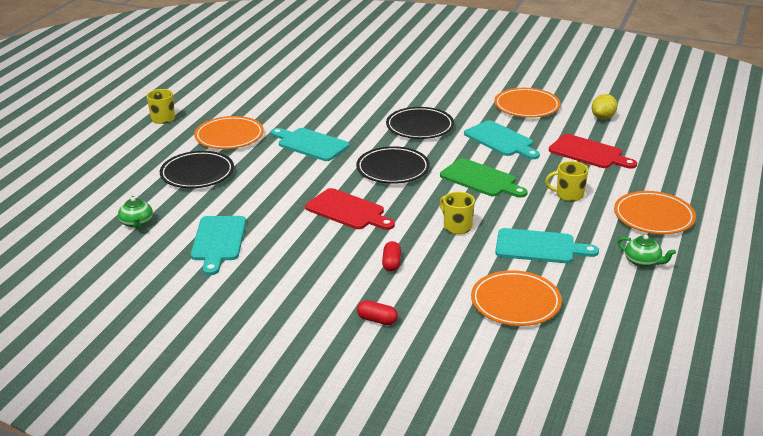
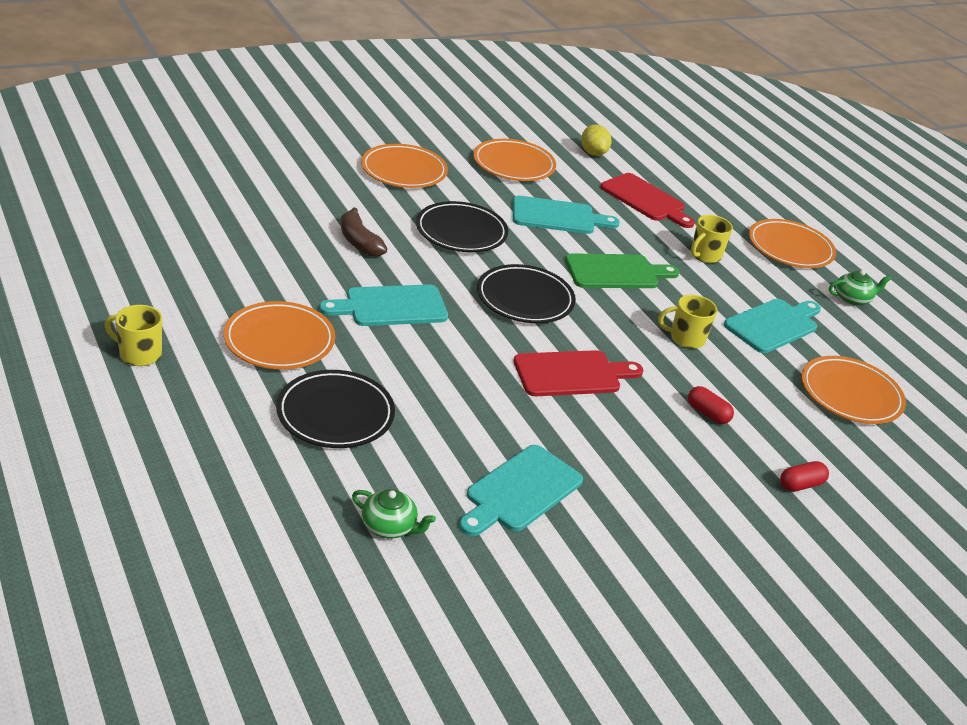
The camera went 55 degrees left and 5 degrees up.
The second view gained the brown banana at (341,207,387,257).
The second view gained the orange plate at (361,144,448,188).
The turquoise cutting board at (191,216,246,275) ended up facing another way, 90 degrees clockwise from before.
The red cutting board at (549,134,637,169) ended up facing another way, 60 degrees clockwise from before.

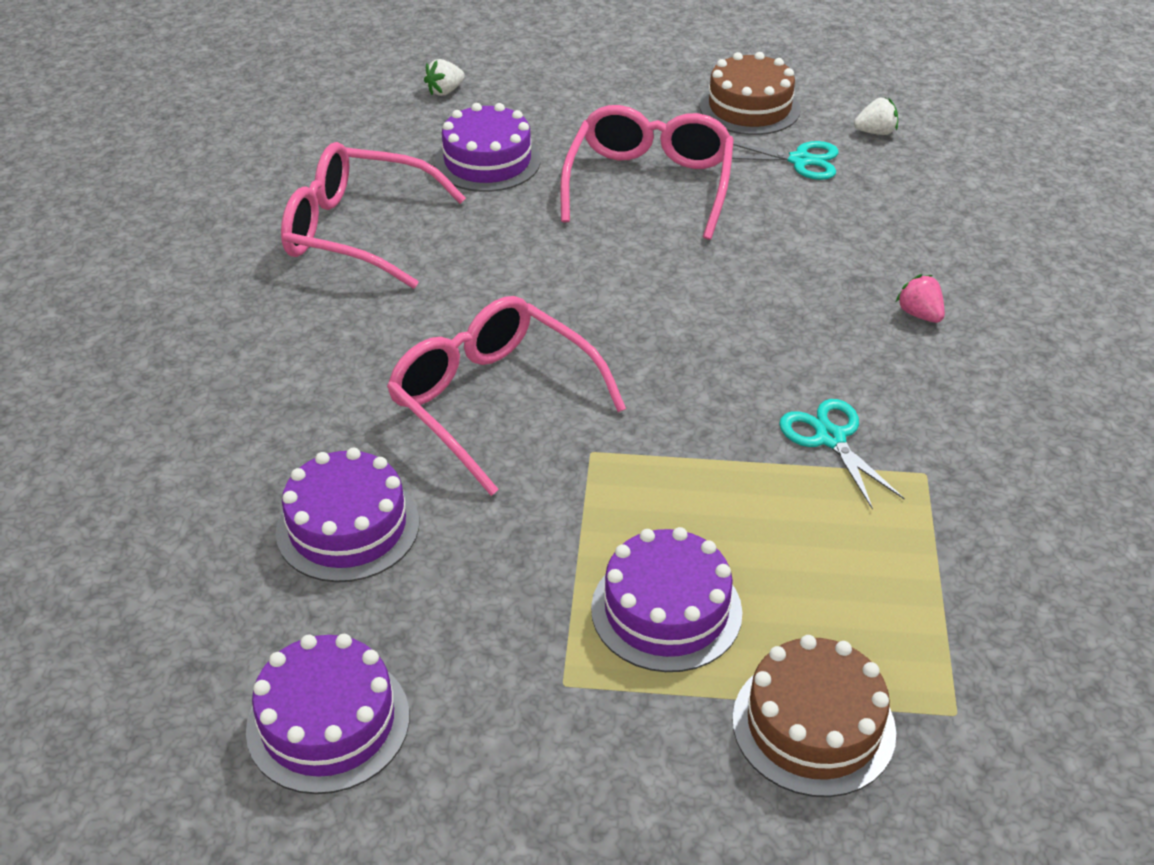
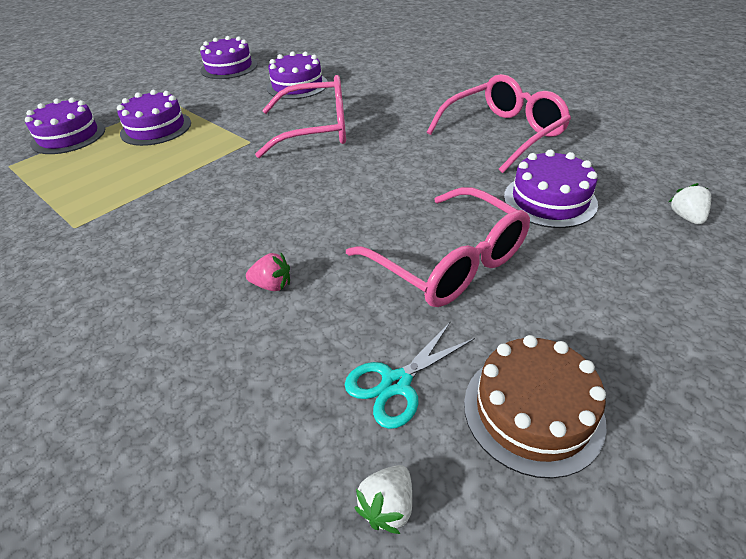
The camera went 130 degrees right and 0 degrees up.
What was the brown cake at (732,635,896,797) turned into the purple cake at (25,97,105,154).
The pink strawberry ended up elsewhere, having gone from (896,274,945,323) to (246,253,290,291).
The second view lost the turquoise scissors at (779,399,905,510).

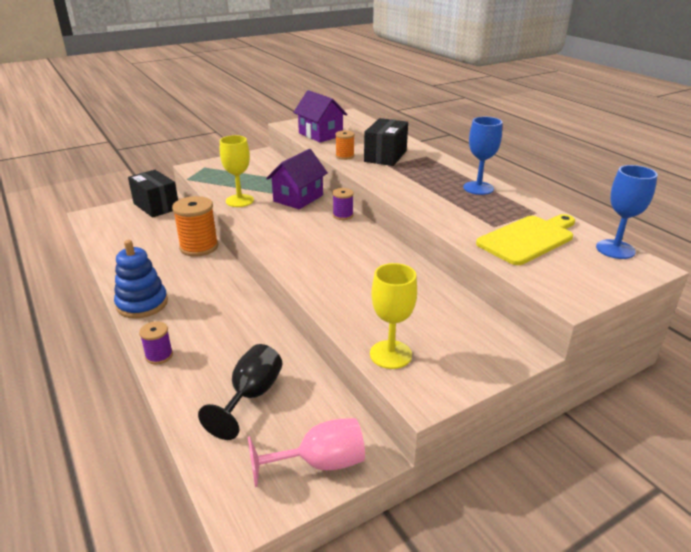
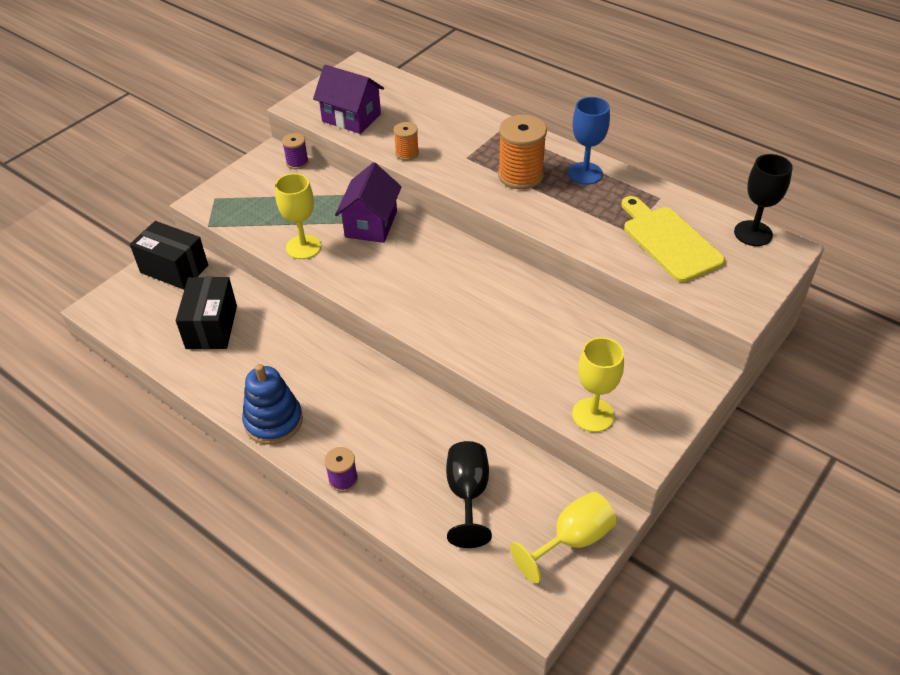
The camera went 20 degrees left and 15 degrees up.
The black box ended up elsewhere, having gone from (364,118,408,166) to (176,277,237,349).
The purple spool ended up elsewhere, having gone from (333,188,354,220) to (282,133,309,169).
The orange spool ended up elsewhere, having gone from (172,196,218,256) to (498,115,547,190).
What was the pink goblet at (248,418,365,487) turned into the yellow goblet at (510,492,617,584).
The yellow cutting board at (476,214,575,265) ended up facing another way, 60 degrees counterclockwise from before.
What was the blue goblet at (596,165,658,259) turned into the black goblet at (734,154,792,246).

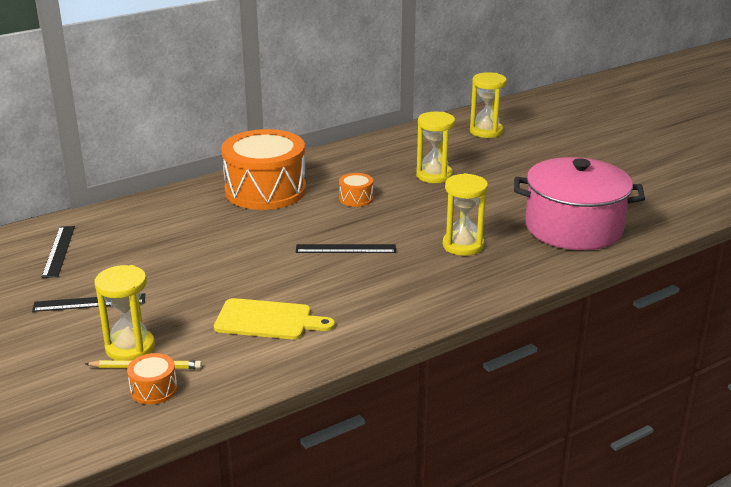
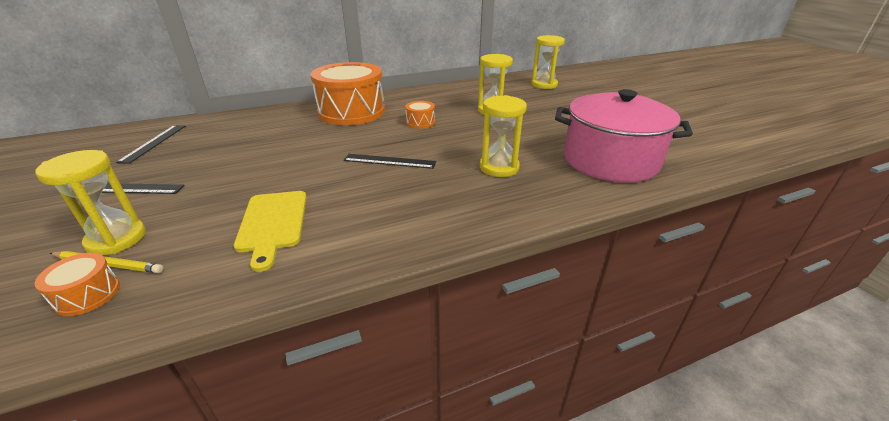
The camera went 10 degrees right and 5 degrees up.
The yellow cutting board at (214,298,335,339) ended up facing another way, 60 degrees clockwise from before.

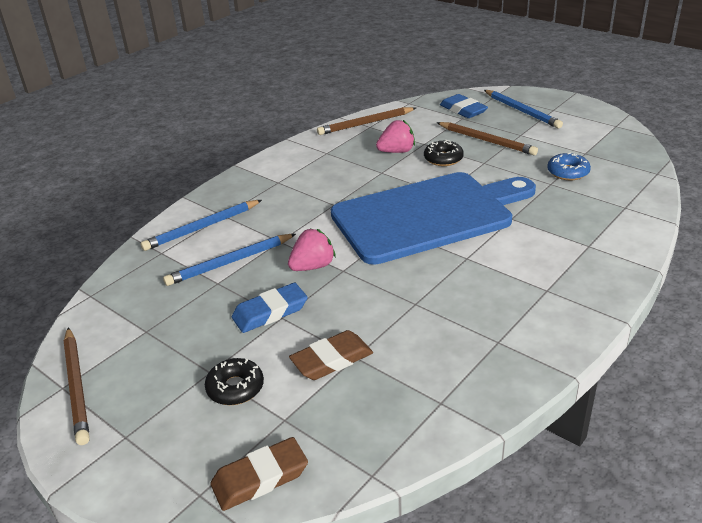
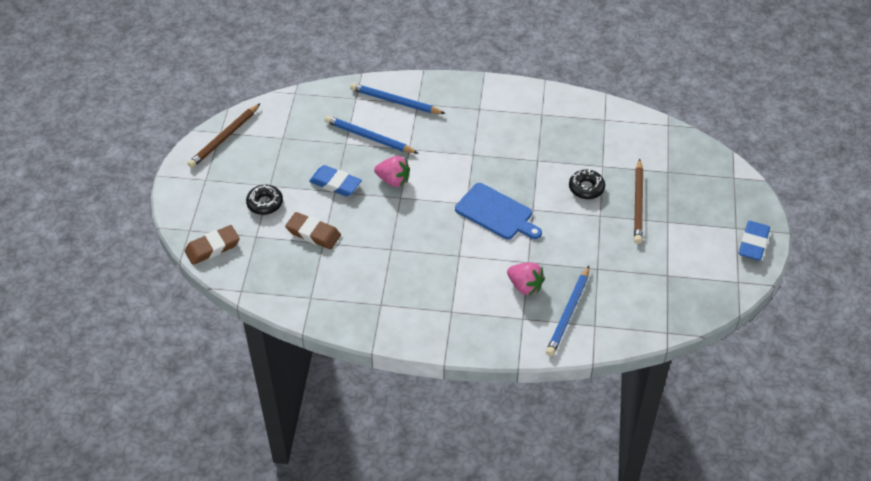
The camera went 55 degrees right and 15 degrees up.
The brown eraser at (211,437,308,511) ended up facing another way, 60 degrees counterclockwise from before.
The size of the blue cutting board at (331,172,536,265) changed by a factor of 0.52.
The pink strawberry ended up elsewhere, having gone from (376,120,415,153) to (507,262,545,296).
The blue pencil ended up elsewhere, having gone from (484,90,563,128) to (546,266,589,356).
The blue eraser ended up elsewhere, having gone from (440,94,488,118) to (739,221,770,261).
The second view lost the brown pencil at (317,107,416,135).
The second view lost the blue donut at (547,153,591,180).

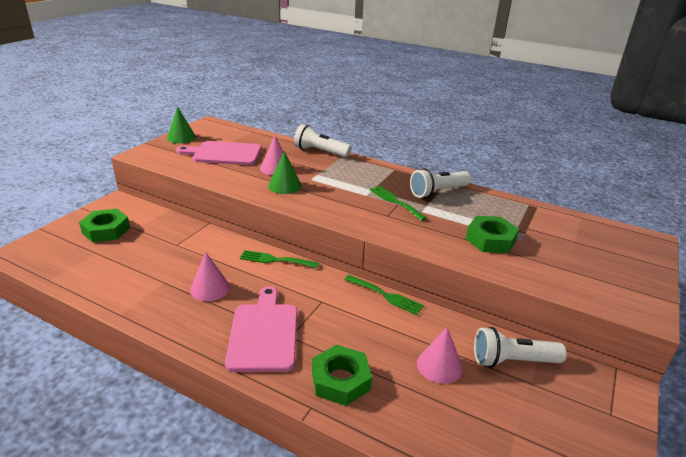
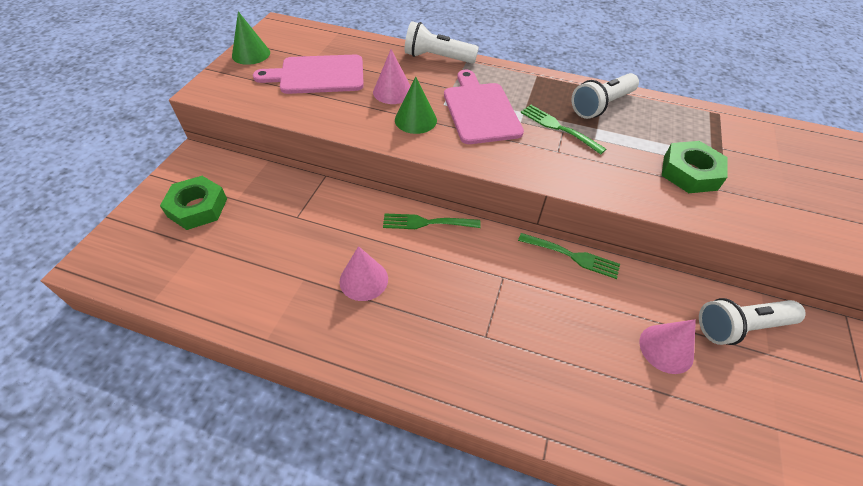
The camera went 10 degrees left and 20 degrees up.
The pink cutting board ended up elsewhere, having gone from (225,286,297,372) to (444,70,524,144).
The second view lost the green nut at (312,345,372,406).

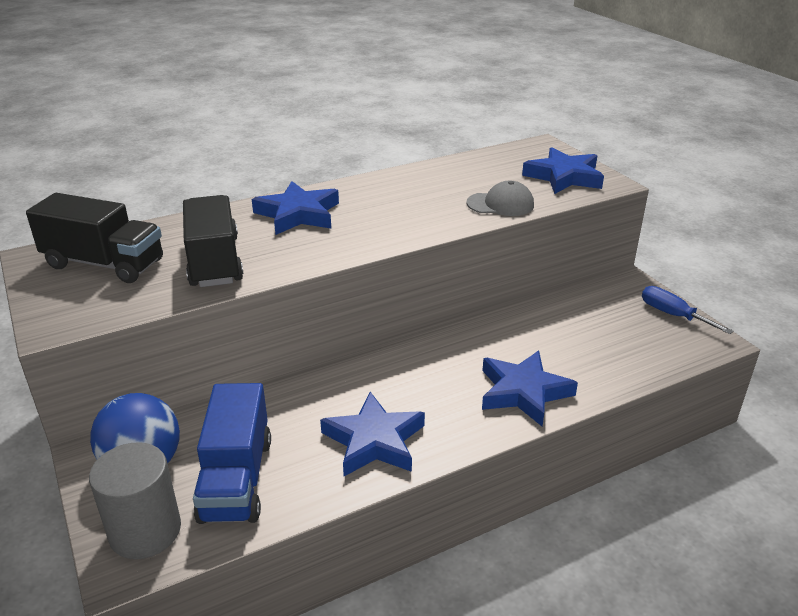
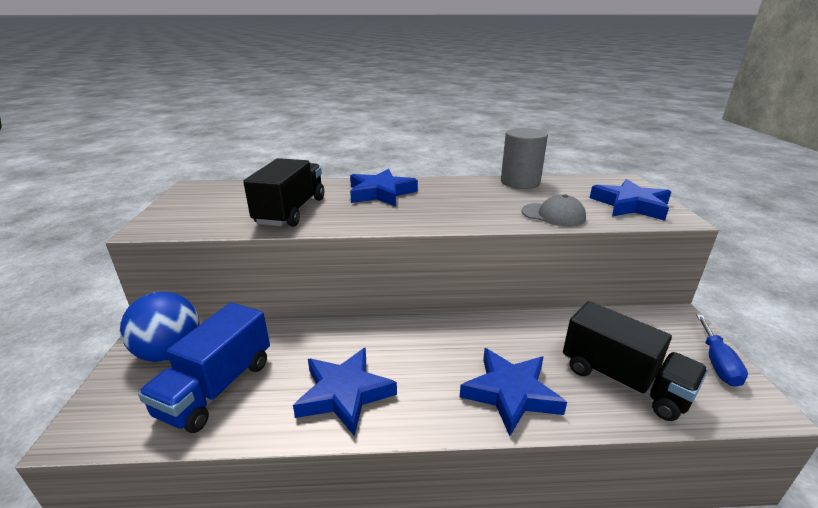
The camera went 25 degrees right and 5 degrees down.
The grey cylinder ended up elsewhere, having gone from (89,442,181,559) to (501,128,548,189).
The black truck ended up elsewhere, having gone from (26,193,163,283) to (563,301,708,421).
The blue screwdriver at (642,286,733,334) ended up facing another way, 150 degrees counterclockwise from before.

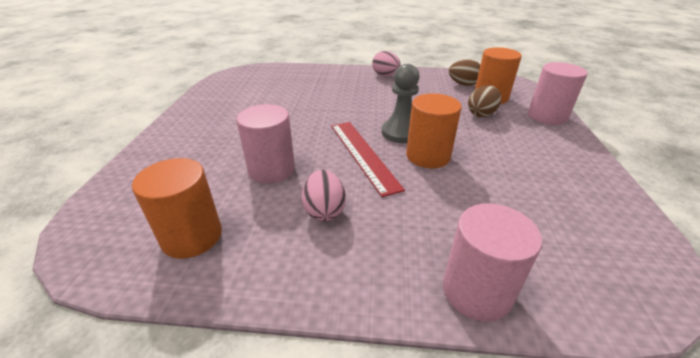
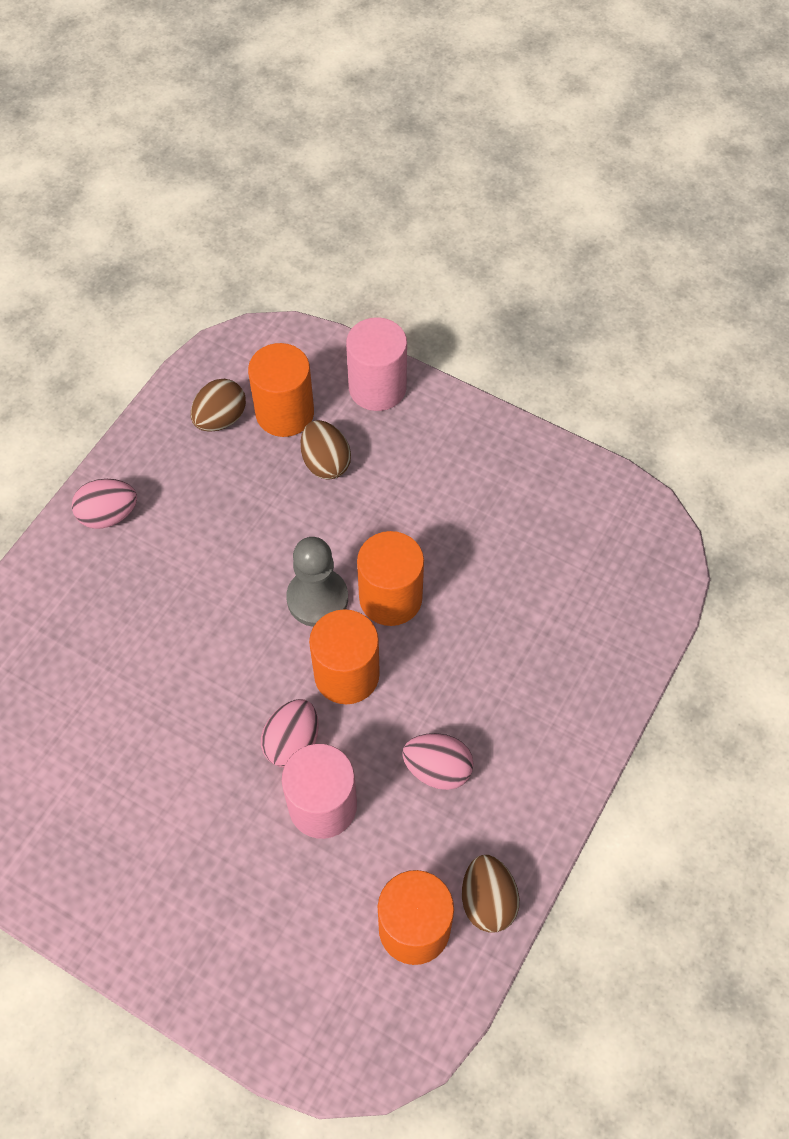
The camera went 65 degrees left and 25 degrees up.
The second view gained the pink egg at (261,699,319,767).
Where the red ruler stood at (331,122,405,197), the orange cylinder came to stand at (309,609,380,704).
The second view gained the brown egg at (462,855,519,933).
The second view lost the pink cylinder at (443,203,542,322).

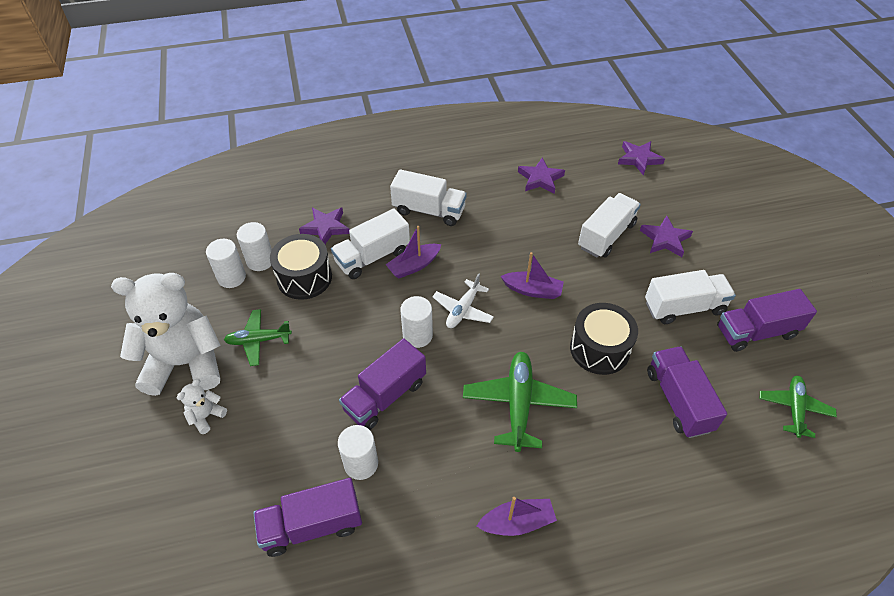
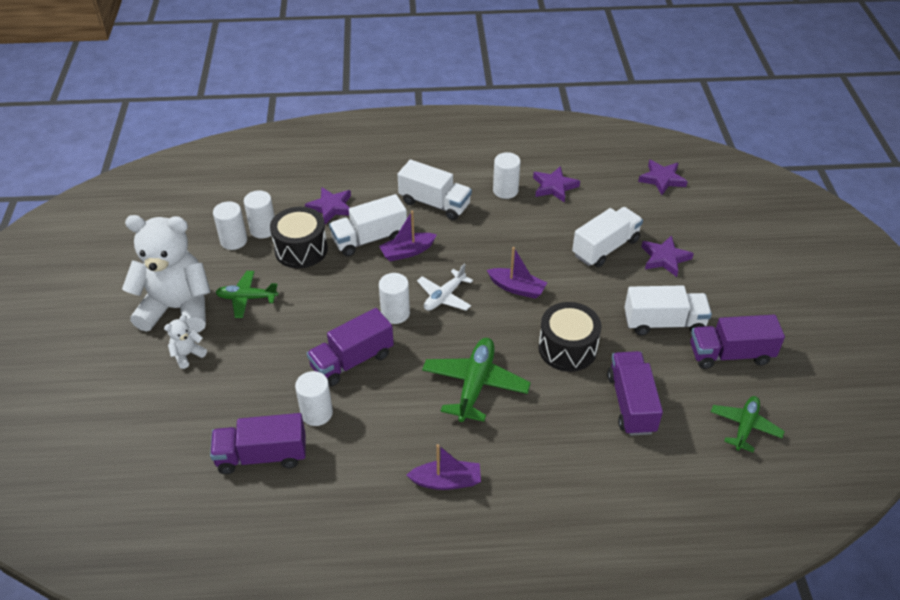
The camera went 10 degrees right and 5 degrees down.
The second view gained the white cylinder at (493,152,521,199).

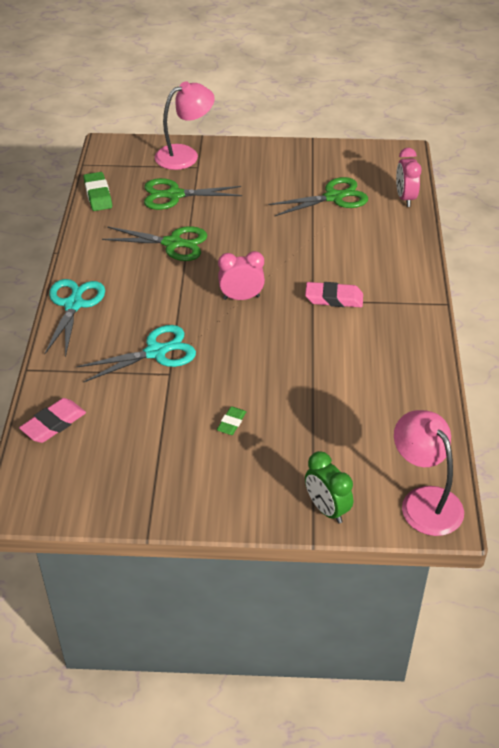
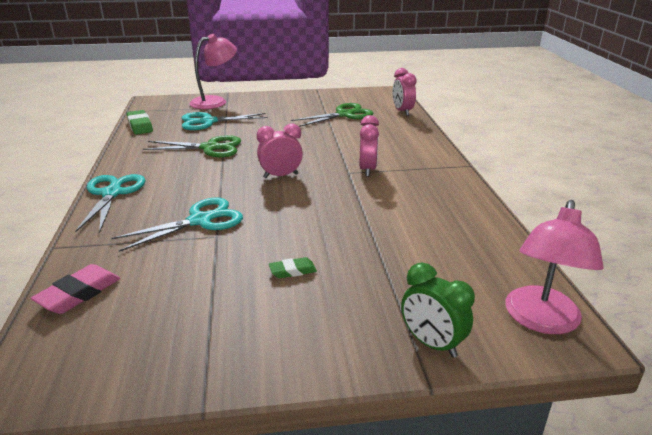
The camera went 10 degrees left and 15 degrees down.
What was the green scissors at (144,178,242,210) turned into the turquoise scissors at (182,112,268,130).
The green eraser at (217,406,246,435) ended up facing another way, 60 degrees clockwise from before.
Where the pink eraser stood at (305,282,363,307), the pink clock came to stand at (359,115,379,177).
The pink lamp at (394,410,464,536) ended up facing another way, 120 degrees counterclockwise from before.

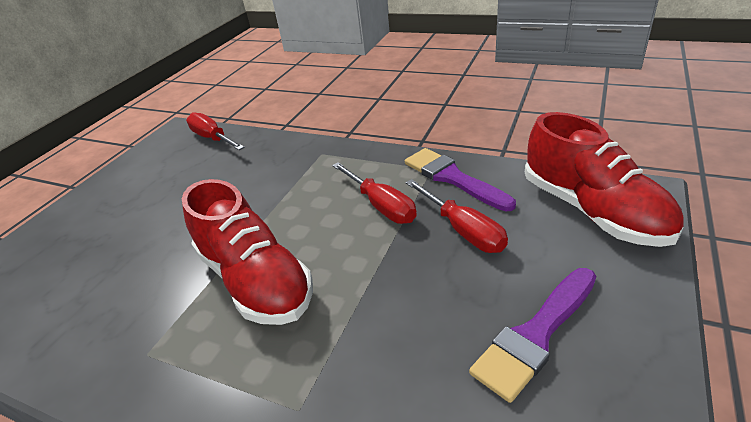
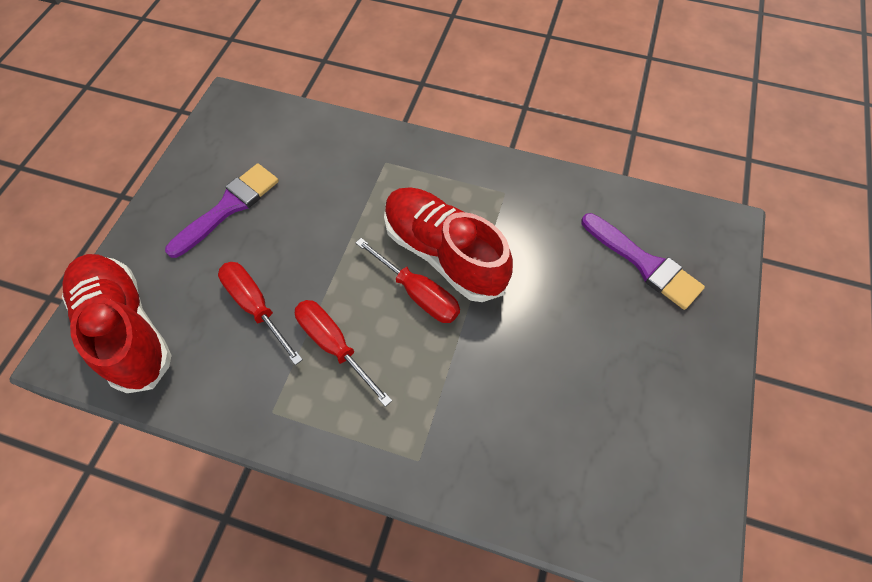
The camera went 170 degrees right and 25 degrees up.
The red screwdriver ended up elsewhere, having gone from (186,112,245,150) to (356,238,460,323).
The purple brush ended up elsewhere, having gone from (405,148,516,211) to (582,213,705,310).

